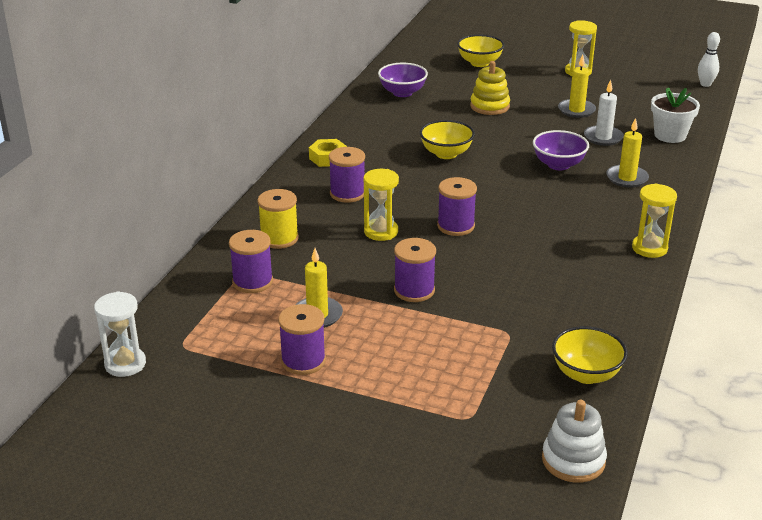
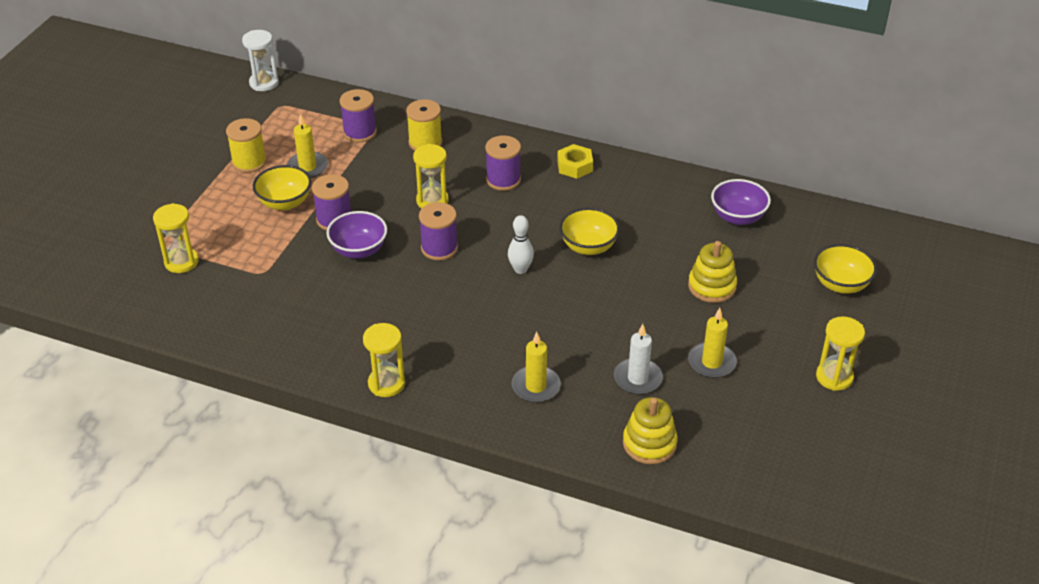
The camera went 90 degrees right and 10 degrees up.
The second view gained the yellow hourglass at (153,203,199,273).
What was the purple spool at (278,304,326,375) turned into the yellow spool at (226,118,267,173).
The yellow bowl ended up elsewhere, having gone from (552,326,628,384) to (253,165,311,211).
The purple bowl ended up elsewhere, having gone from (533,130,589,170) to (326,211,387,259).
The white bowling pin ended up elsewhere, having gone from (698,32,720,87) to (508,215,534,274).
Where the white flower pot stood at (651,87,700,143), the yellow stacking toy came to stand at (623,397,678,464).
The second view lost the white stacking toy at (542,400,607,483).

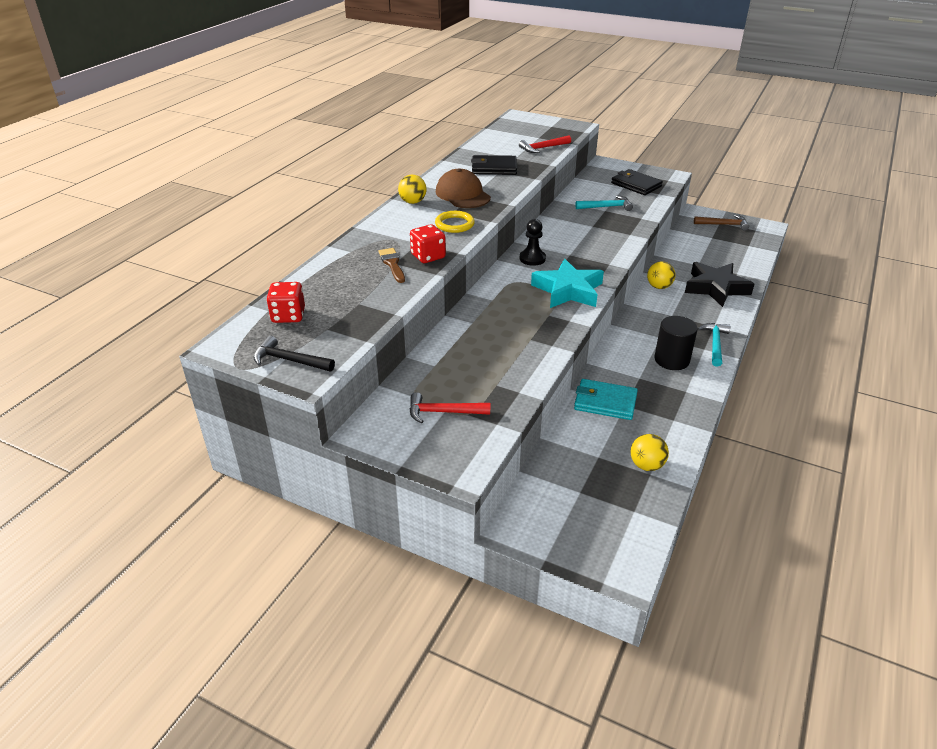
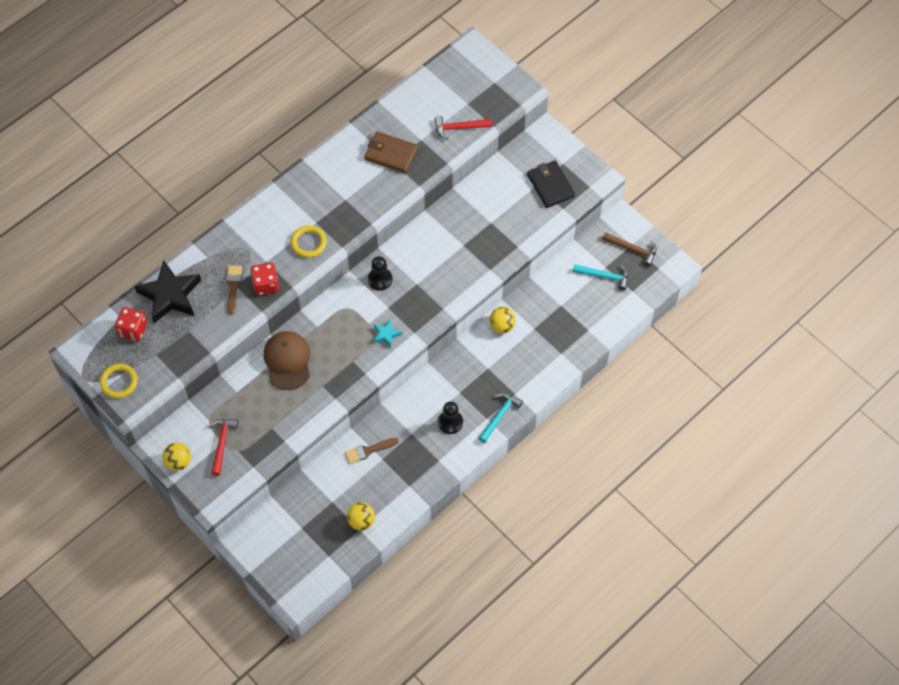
The camera went 20 degrees right and 25 degrees up.
Where the black hammer stood at (253,336,335,372), the yellow ring came to stand at (100,364,138,398).
The black star ended up elsewhere, having gone from (685,262,754,307) to (134,260,201,323).
The yellow ball ended up elsewhere, having gone from (398,175,427,204) to (163,442,191,471).
The red hammer at (410,392,490,423) ended up facing another way, 75 degrees clockwise from before.
The brown cap ended up elsewhere, having gone from (436,169,491,208) to (264,331,310,390).
Where the turquoise wallet stood at (574,379,638,420), the brown brush came to stand at (345,438,399,464).
What was the black wallet at (471,155,517,175) turned into the brown wallet at (364,132,417,173).
The size of the turquoise star at (531,259,604,308) changed by a factor of 0.46.
Where the black cylinder stood at (654,316,698,370), the black pawn came to stand at (438,401,463,434).
The turquoise hammer ended up elsewhere, having gone from (575,196,633,211) to (573,264,628,290).

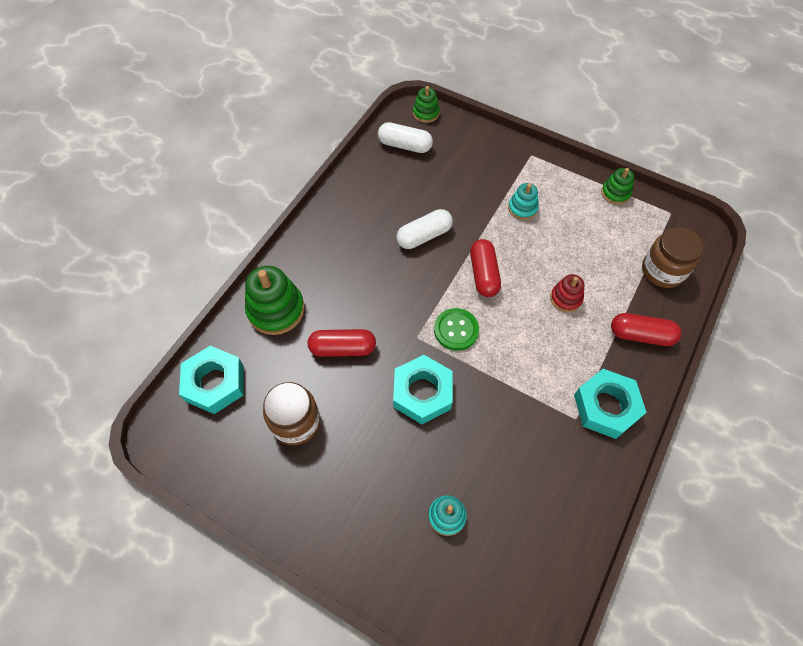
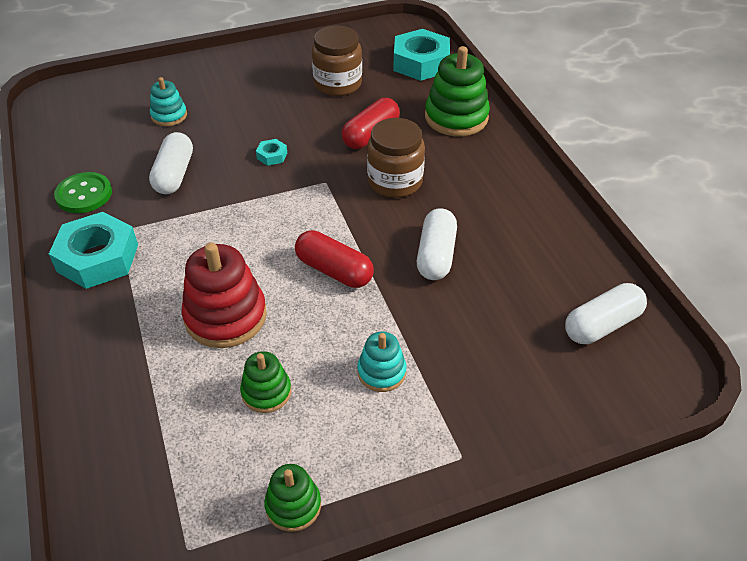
The camera went 130 degrees right and 15 degrees down.
The green button ended up elsewhere, having gone from (434,308,479,351) to (54,172,112,213).
The second view gained the white capsule at (149,132,193,194).
The size of the red stacking toy at (550,274,585,312) changed by a factor of 1.78.
The green stacking toy ended up elsewhere, having gone from (413,86,440,123) to (240,351,291,413).
The size of the turquoise nut at (393,355,453,424) changed by a factor of 0.43.
The brown jar ended up elsewhere, having gone from (642,227,703,288) to (367,118,425,198).
The second view lost the red capsule at (611,313,681,346).

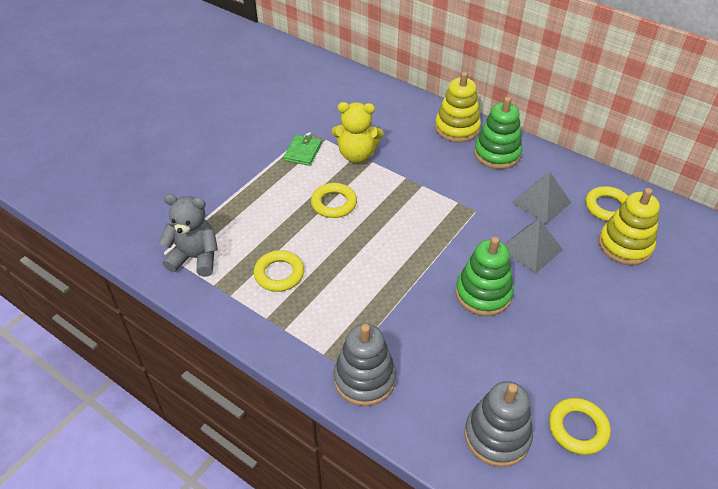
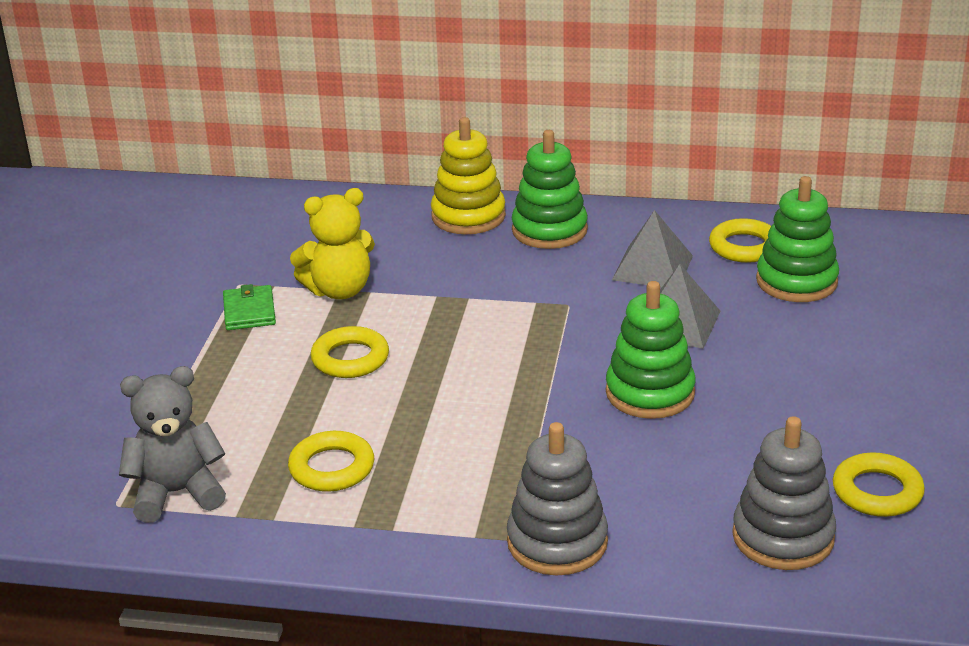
The camera went 25 degrees left and 15 degrees down.
What was the yellow stacking toy at (599,188,660,265) turned into the green stacking toy at (756,176,839,302).

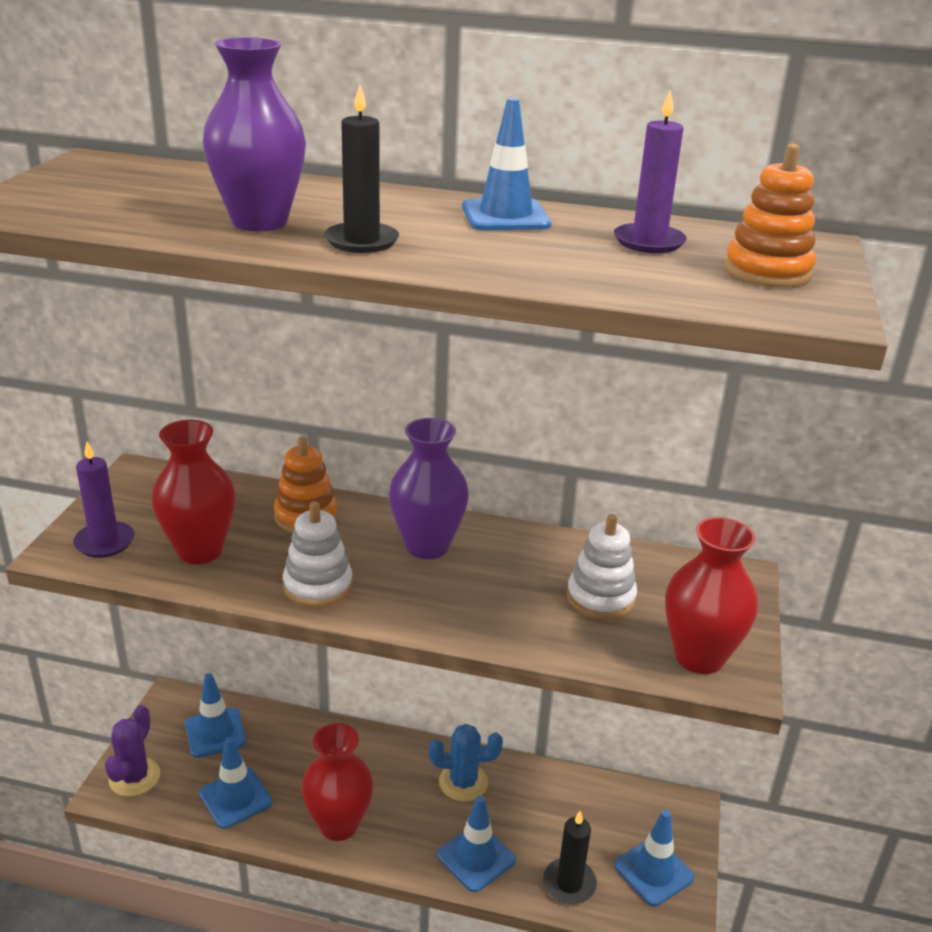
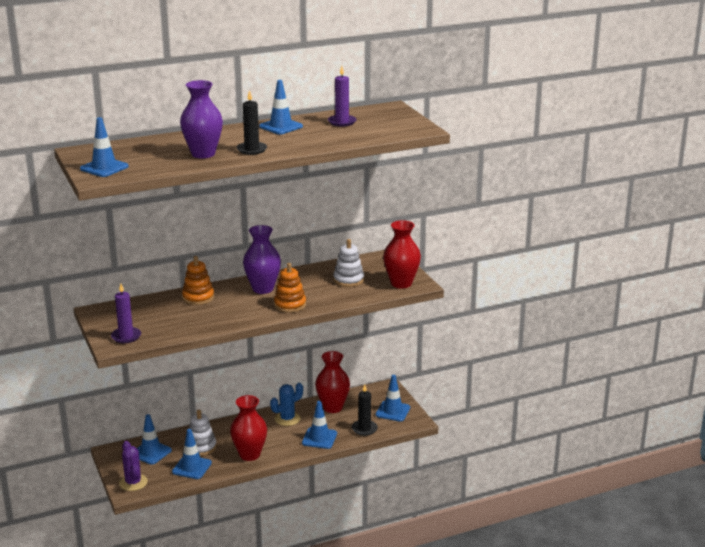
The camera went 35 degrees left and 5 degrees down.
The second view gained the blue traffic cone at (80,117,129,177).
The white stacking toy ended up elsewhere, having gone from (283,501,353,607) to (189,410,217,456).
The orange stacking toy ended up elsewhere, having gone from (724,144,816,287) to (274,263,306,313).
The red vase ended up elsewhere, having gone from (151,420,236,564) to (315,351,350,413).

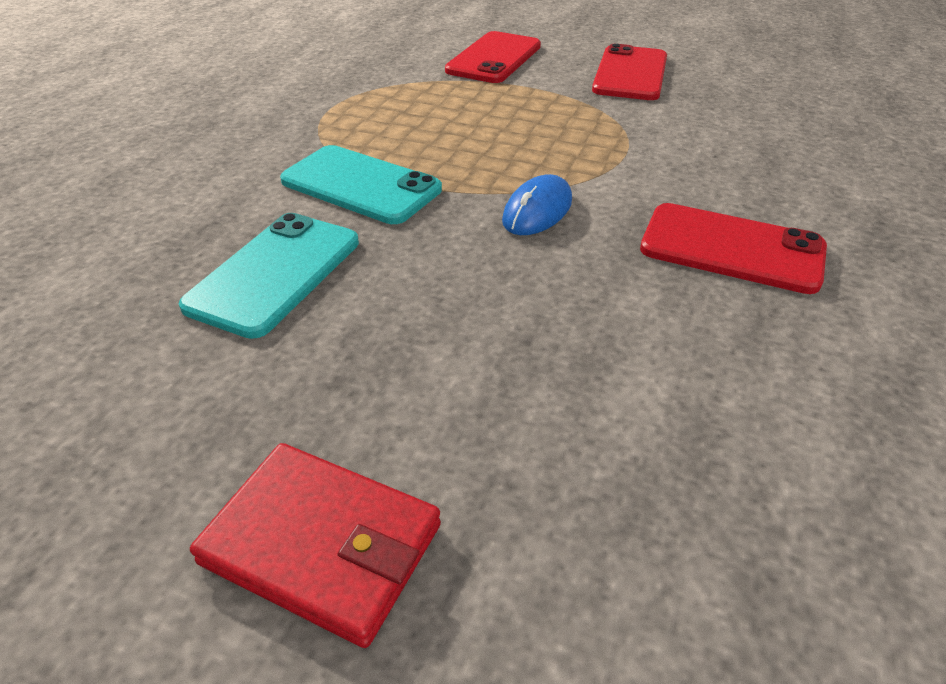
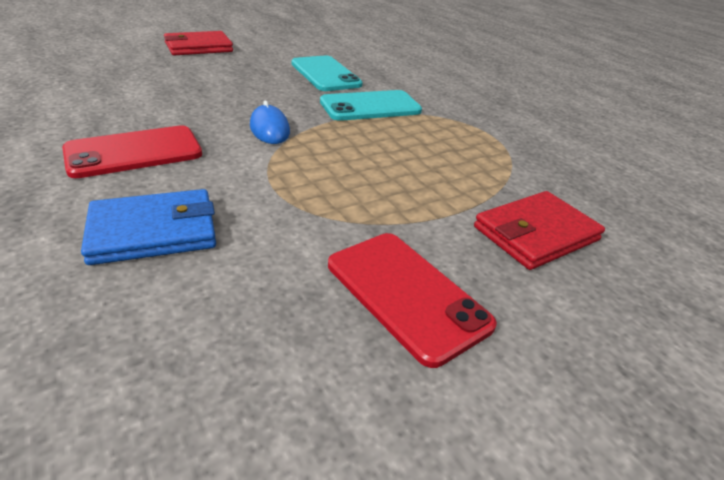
The camera went 125 degrees right and 5 degrees down.
The second view gained the blue wallet at (81,189,216,265).
Where the red phone stood at (445,31,541,83), the red wallet came to stand at (474,191,605,270).

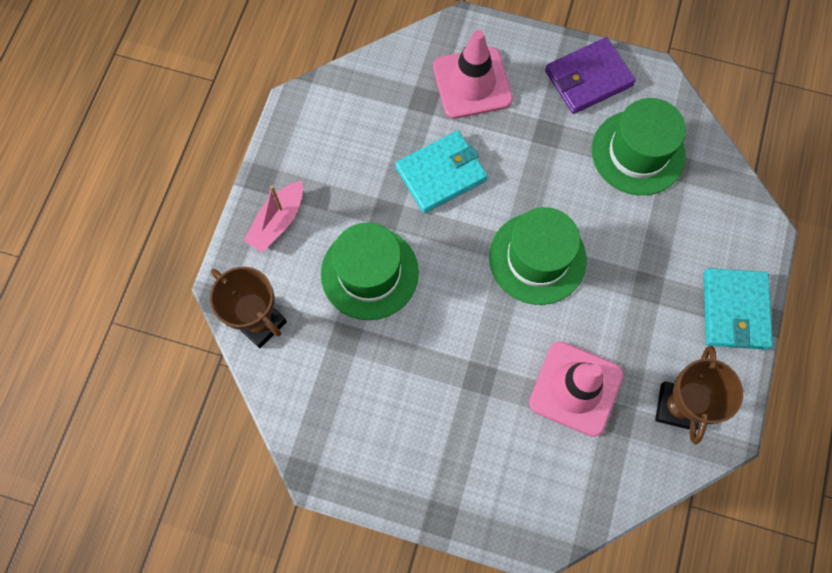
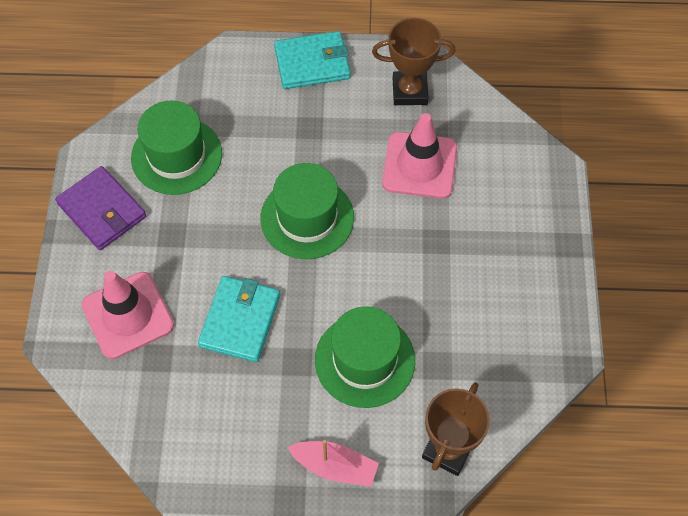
The camera went 105 degrees left and 10 degrees down.
The turquoise wallet at (395,131,488,213) ended up facing another way, 60 degrees clockwise from before.

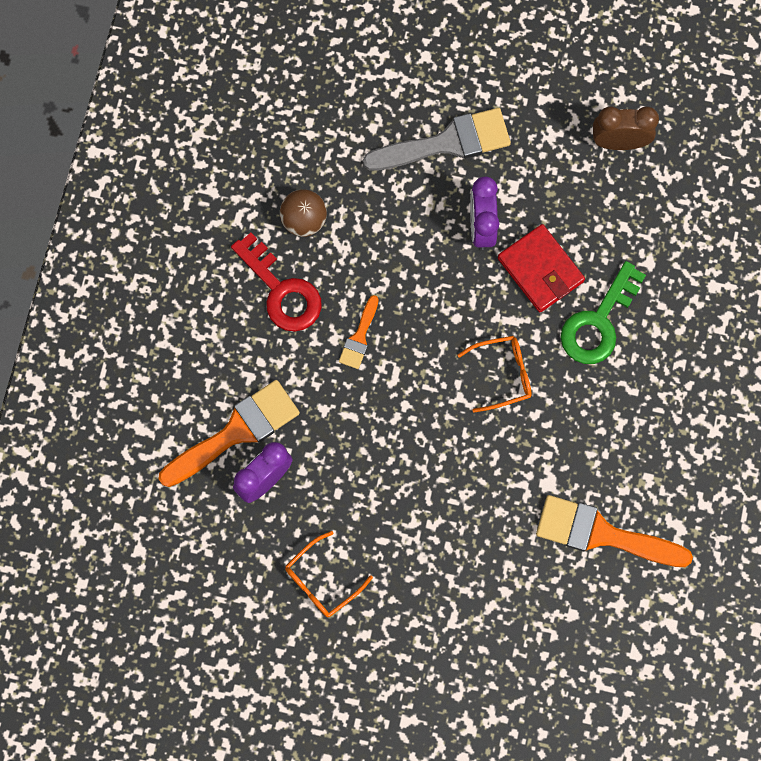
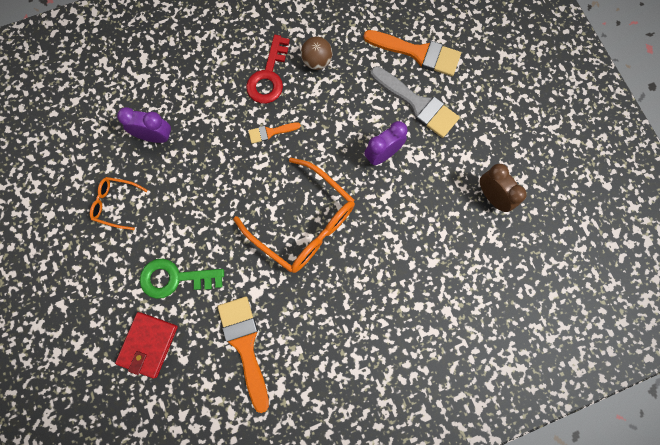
The camera went 55 degrees right and 0 degrees up.
The red wallet ended up elsewhere, having gone from (498,224,585,312) to (115,312,178,378).
The green key ended up elsewhere, having gone from (561,261,646,364) to (140,259,224,299).
The size of the orange glasses at (458,336,532,413) changed by a factor of 2.04.
The orange brush ended up elsewhere, having gone from (159,380,300,487) to (363,30,461,76).

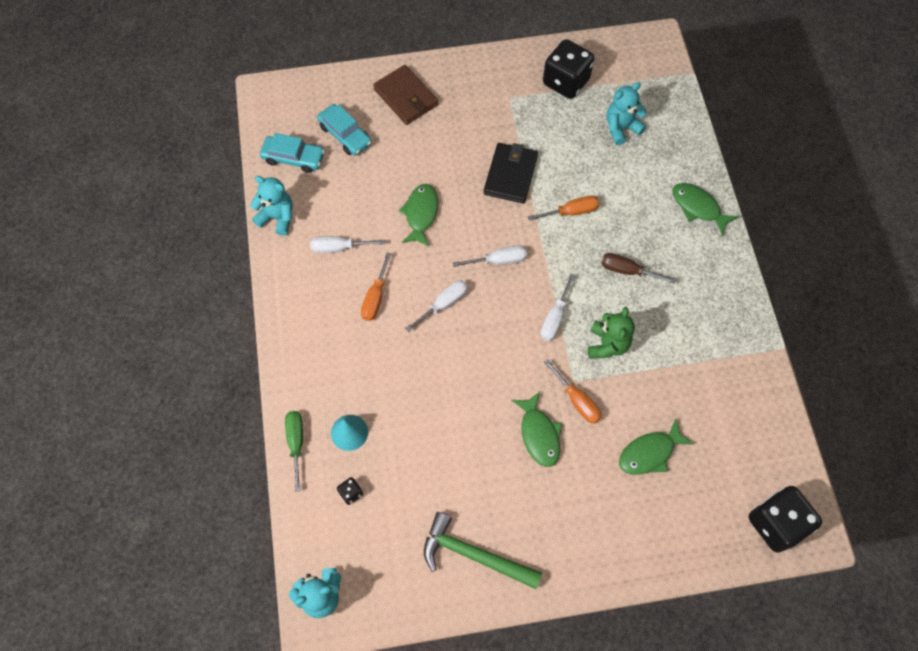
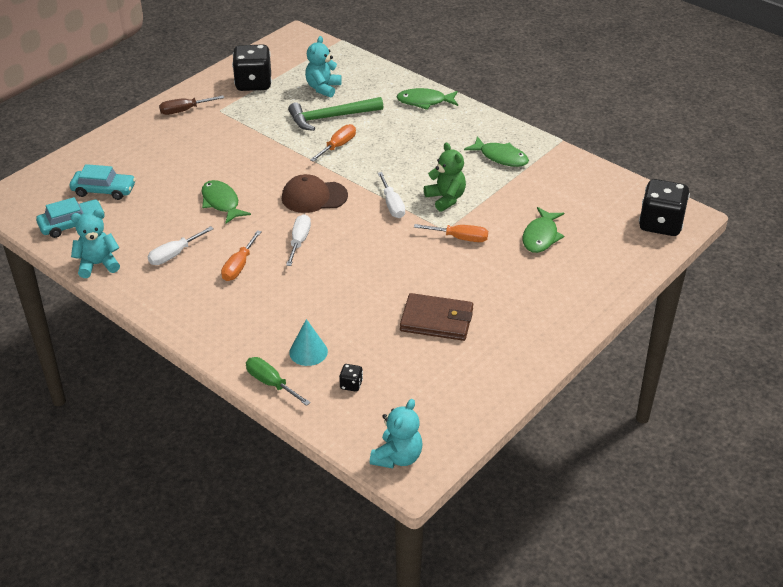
The camera went 40 degrees left and 25 degrees down.
The brown screwdriver ended up elsewhere, having gone from (601,253,676,284) to (159,95,224,115).
The orange screwdriver at (361,252,392,321) ended up facing another way, 45 degrees clockwise from before.
Where the white screwdriver stood at (453,245,527,267), the brown cap came to stand at (282,174,348,213).
The green hammer ended up elsewhere, having gone from (424,512,542,589) to (288,97,383,131).
The brown wallet ended up elsewhere, having gone from (373,65,438,125) to (400,293,473,341).
The green fish ended up elsewhere, having gone from (512,392,562,467) to (464,136,529,167).
The second view lost the black wallet at (484,143,538,203).

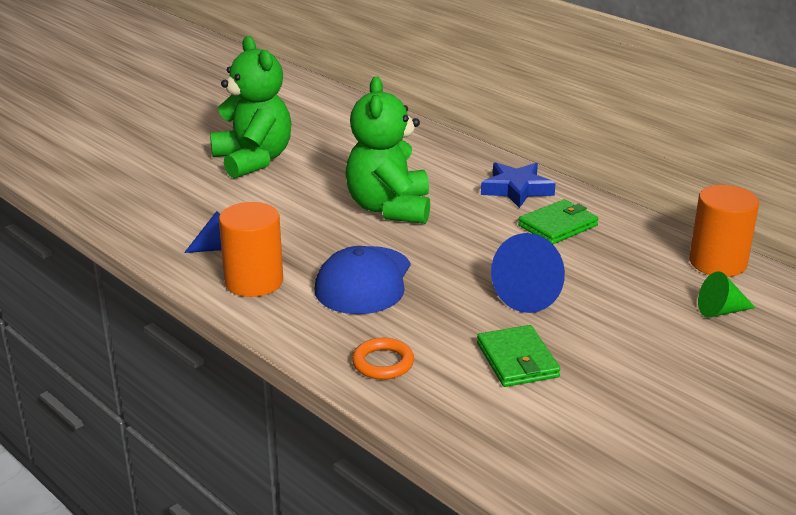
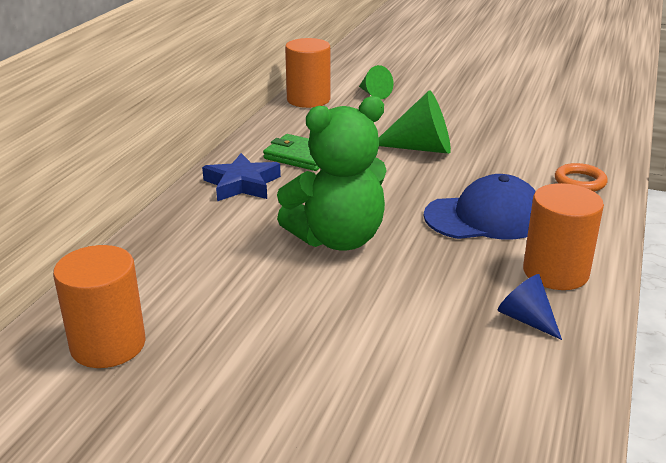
The camera went 115 degrees left and 0 degrees up.
The second view gained the orange cylinder at (53,245,146,368).
What was the blue cone at (491,233,565,313) turned into the green cone at (379,90,451,154).
The second view lost the green teddy bear at (210,36,291,179).
The second view lost the green wallet at (477,325,560,387).

